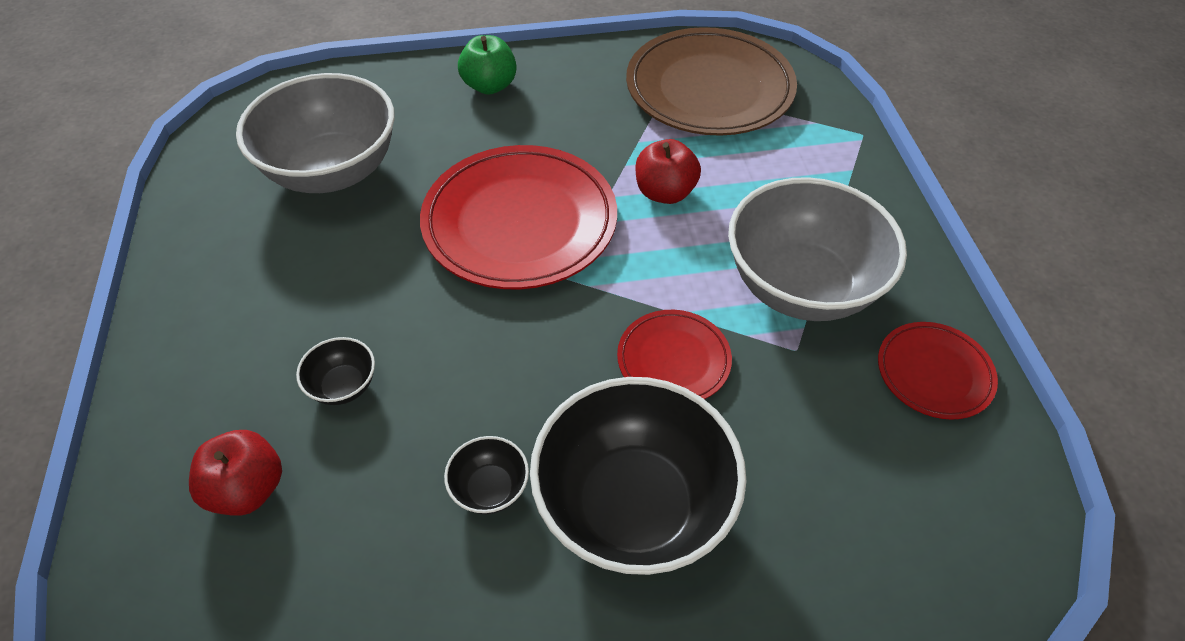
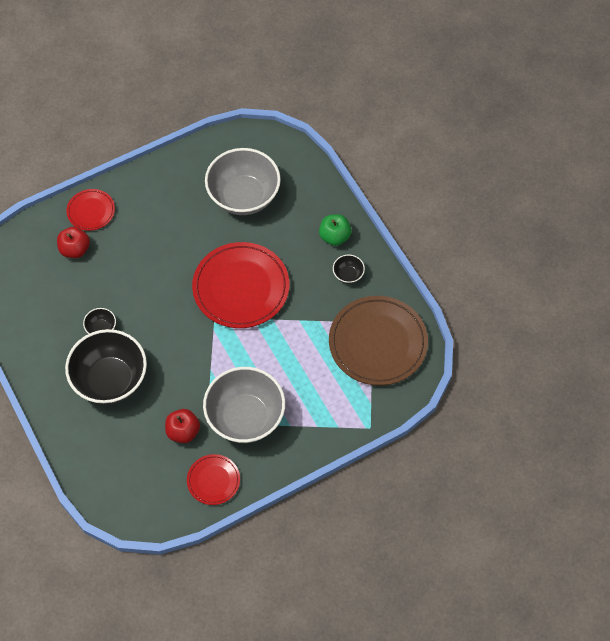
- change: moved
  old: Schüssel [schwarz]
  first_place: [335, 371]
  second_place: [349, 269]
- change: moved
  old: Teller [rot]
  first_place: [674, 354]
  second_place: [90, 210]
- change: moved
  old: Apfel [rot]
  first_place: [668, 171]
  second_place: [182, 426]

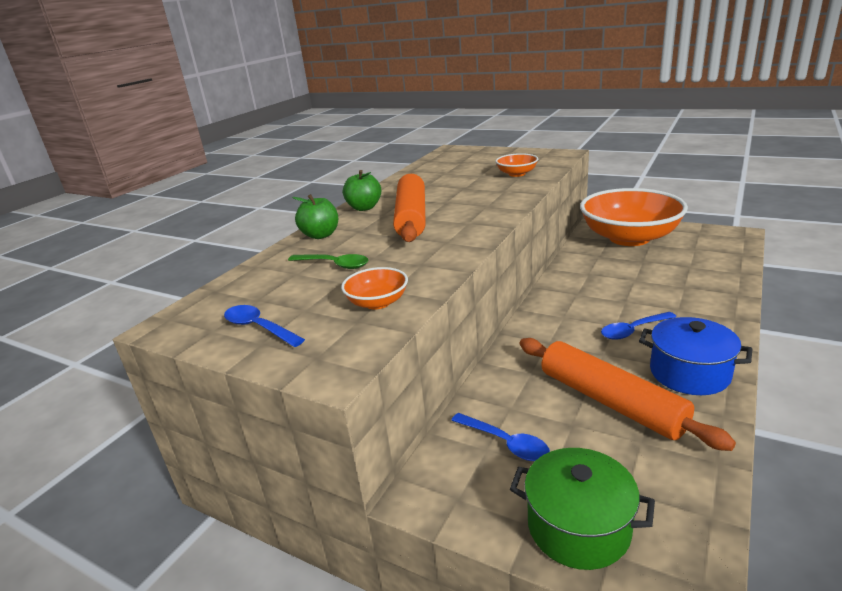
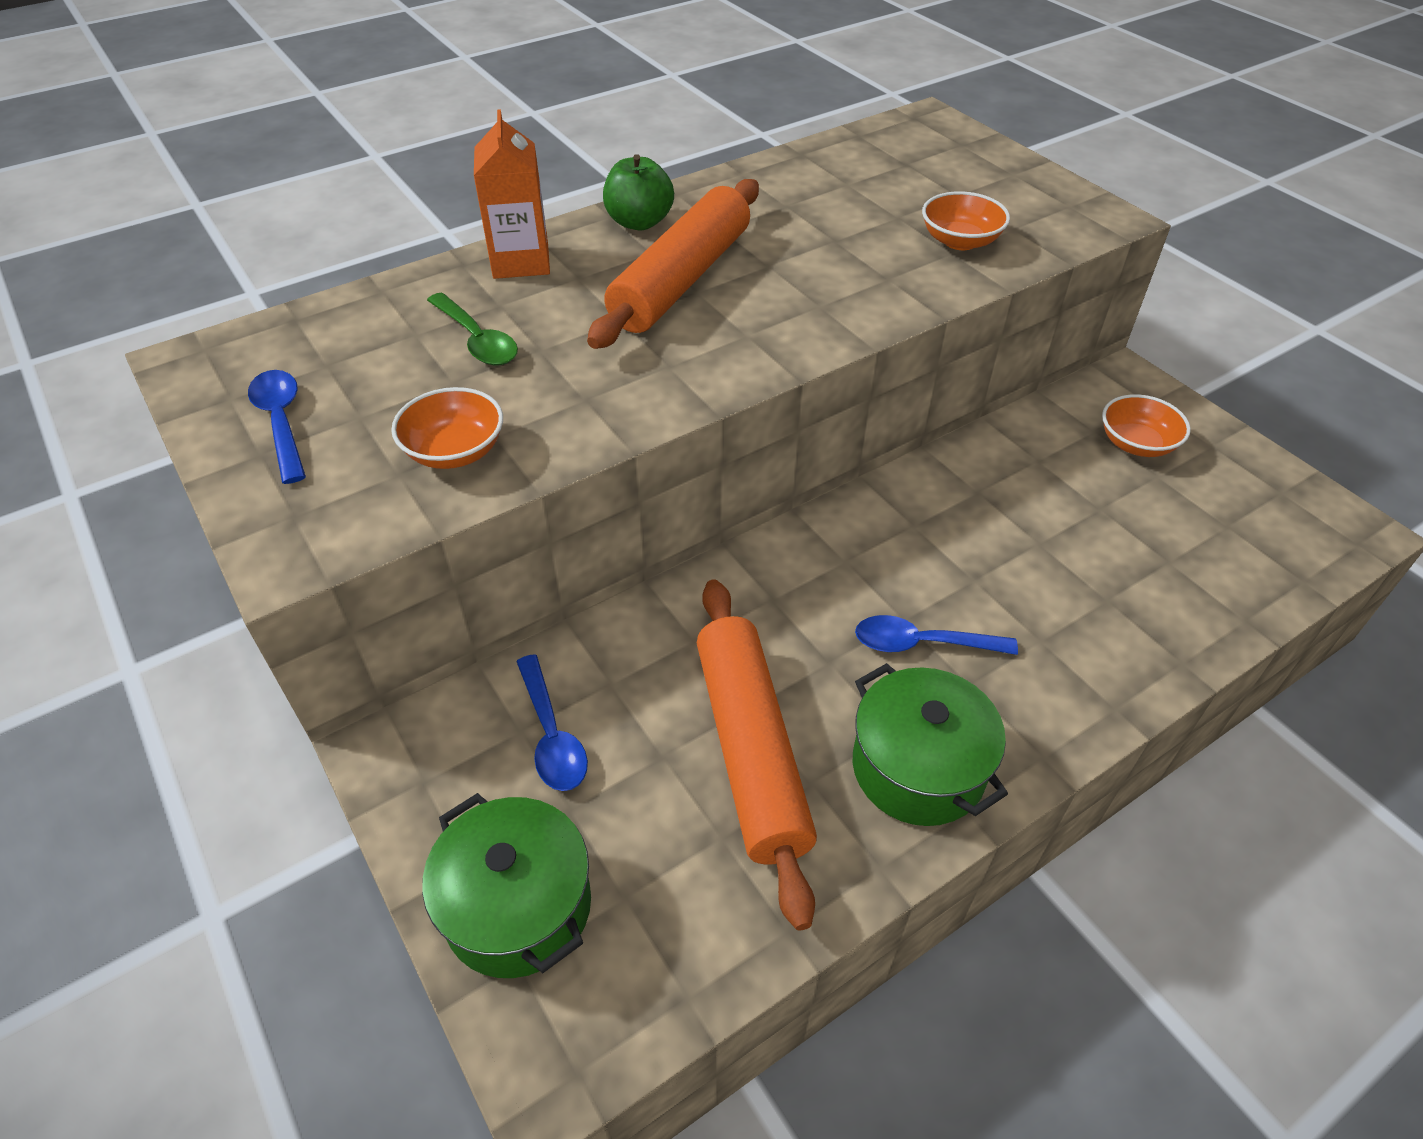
- change: replaced
  old: Apfel [grün]
  new: Getränkekarton [orange]
  first_place: [315, 216]
  second_place: [512, 194]
- change: resized
  old: Schüssel [orange]
  first_place: [634, 217]
  second_place: [1146, 425]
  factor: 0.41
- change: recoloured
  old: Kochtopf [blau]
  new: Kochtopf [grün]
  first_place: [695, 356]
  second_place: [930, 744]

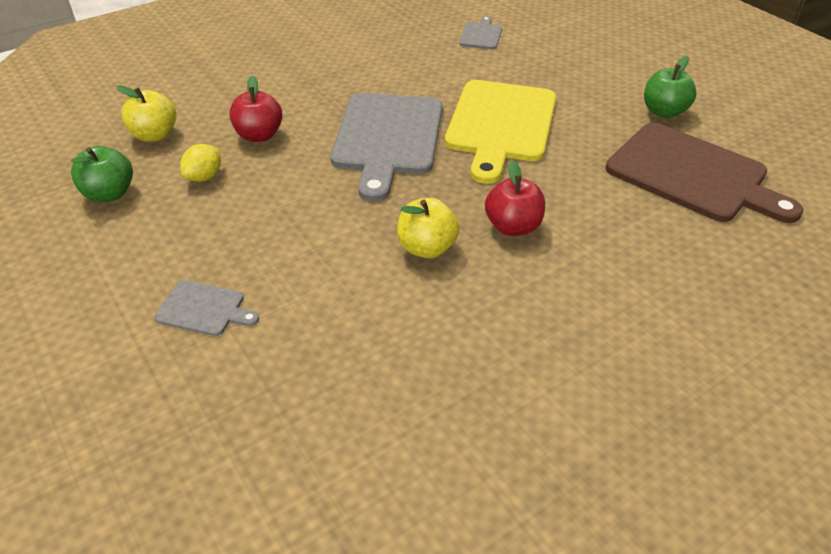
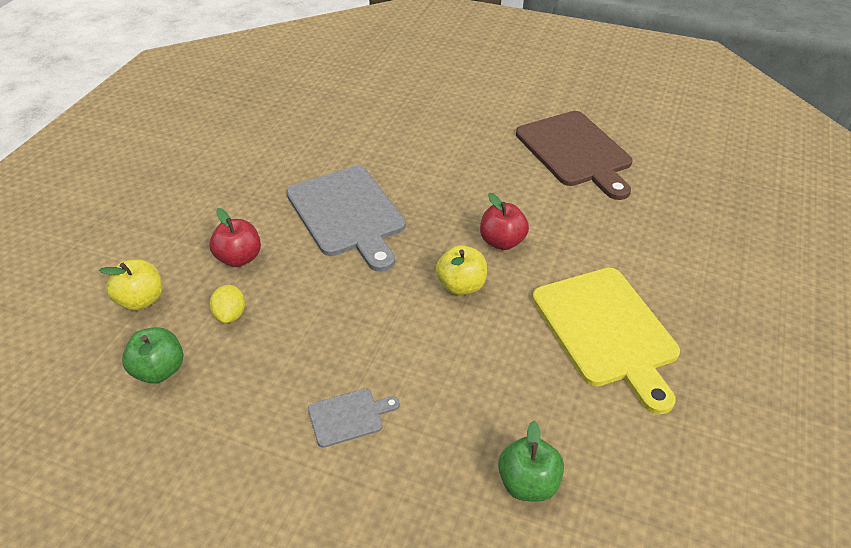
- change: moved
  old: Schneidebrett [gelb]
  first_place: [500, 132]
  second_place: [606, 341]
- change: removed
  old: Schneidebrett [grau]
  first_place: [480, 32]
- change: turned
  old: Schneidebrett [braun]
  first_place: [705, 172]
  second_place: [574, 155]
  degrees: 60
- change: moved
  old: Apfel [grün]
  first_place: [670, 87]
  second_place: [531, 461]

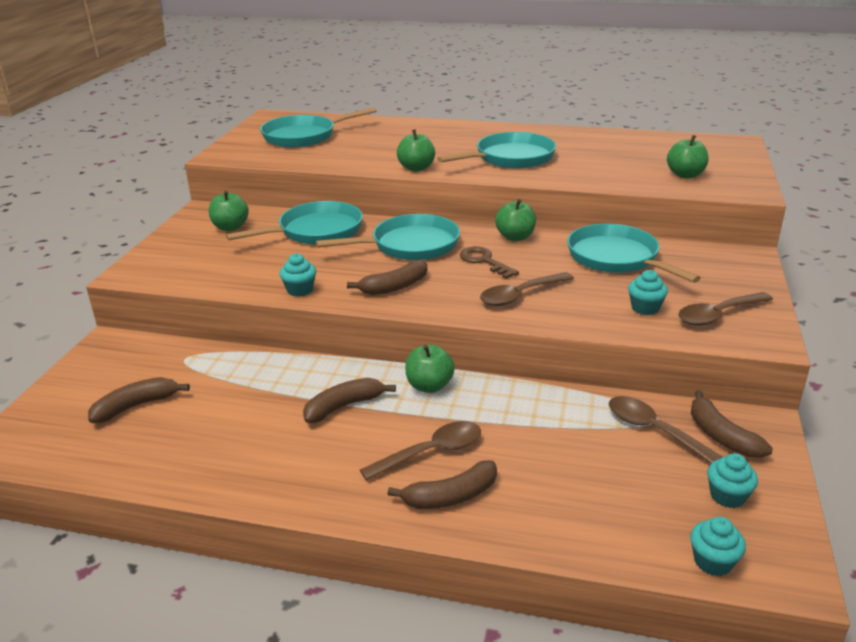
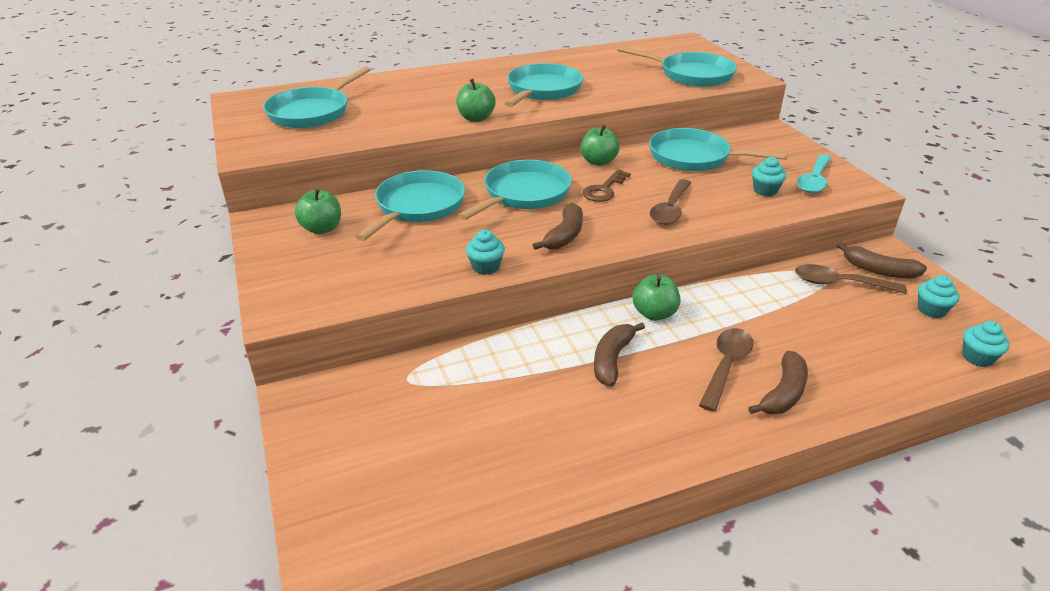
- change: removed
  old: Banane [braun]
  first_place: [139, 400]
- change: turned
  old: Schlüssel [braun]
  first_place: [489, 262]
  second_place: [607, 185]
  degrees: -75
- change: replaced
  old: Apfel [grün]
  new: Pfanne [türkis]
  first_place: [688, 156]
  second_place: [677, 66]
- change: recoloured
  old: Löffel [braun]
  new: Löffel [türkis]
  first_place: [725, 309]
  second_place: [814, 173]

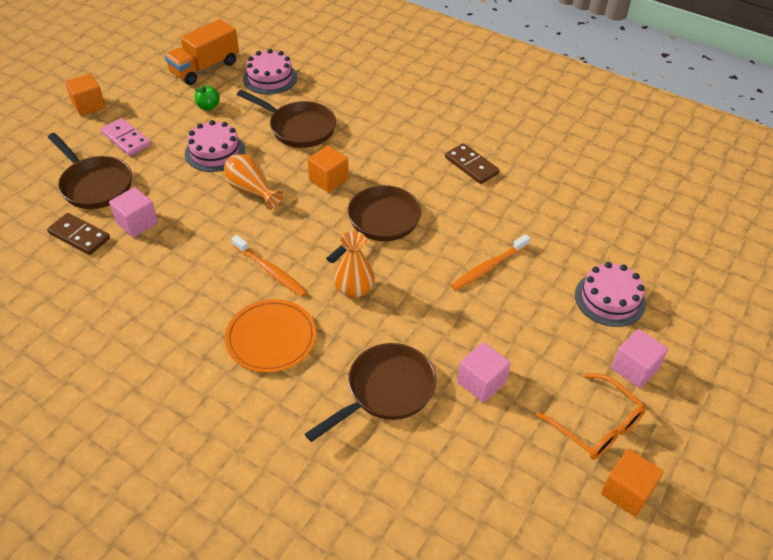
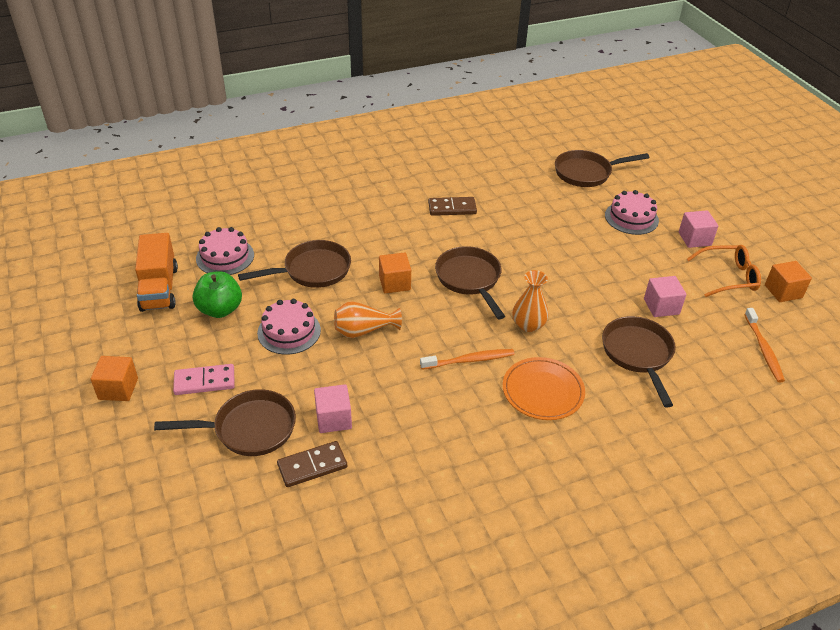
- change: resized
  old: Apfel [grün]
  first_place: [207, 98]
  second_place: [217, 294]
  factor: 1.77
- change: moved
  old: Zahnbürste [orange]
  first_place: [490, 262]
  second_place: [764, 345]
- change: added
  new: Pfanne [braun]
  second_place: [602, 168]

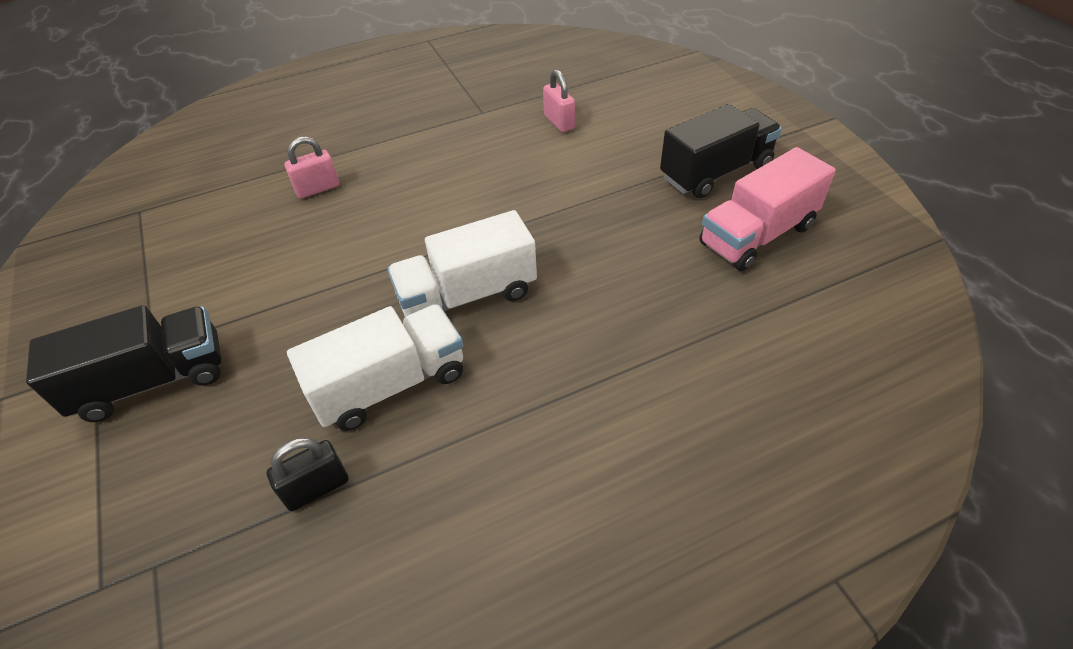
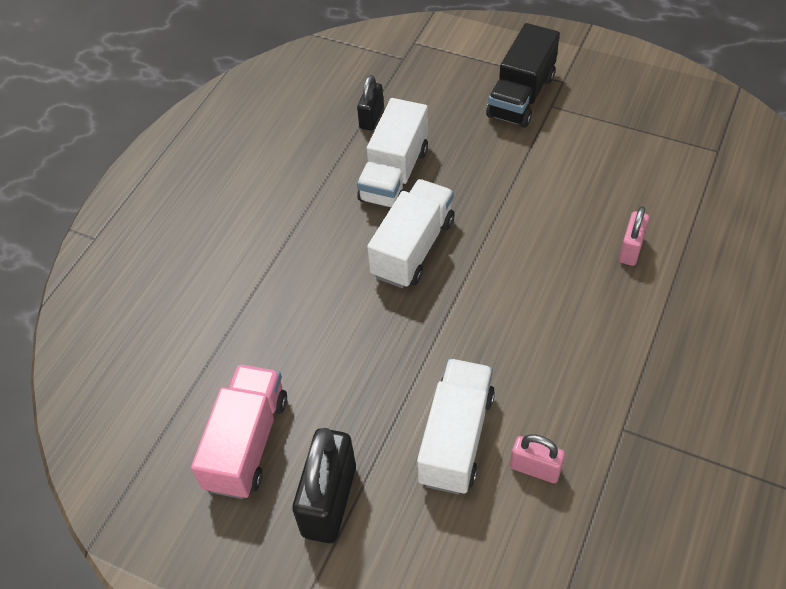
- change: replaced
  old: Lastwagen [schwarz]
  new: Vorhängeschloss [schwarz]
  first_place: [721, 151]
  second_place: [324, 485]
- change: added
  new: Lastwagen [weiß]
  second_place: [456, 427]

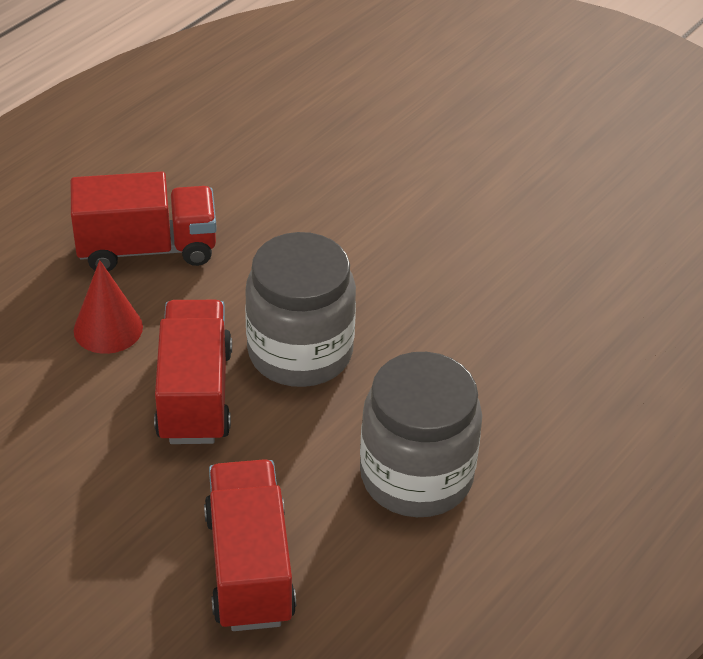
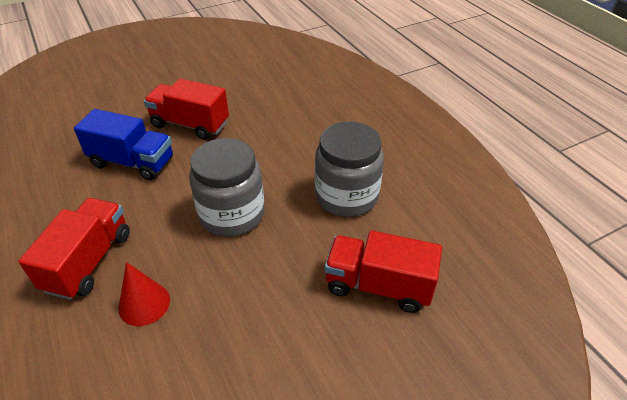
- change: moved
  old: Lastwagen [rot]
  first_place: [193, 372]
  second_place: [186, 109]
- change: added
  new: Lastwagen [blau]
  second_place: [123, 144]

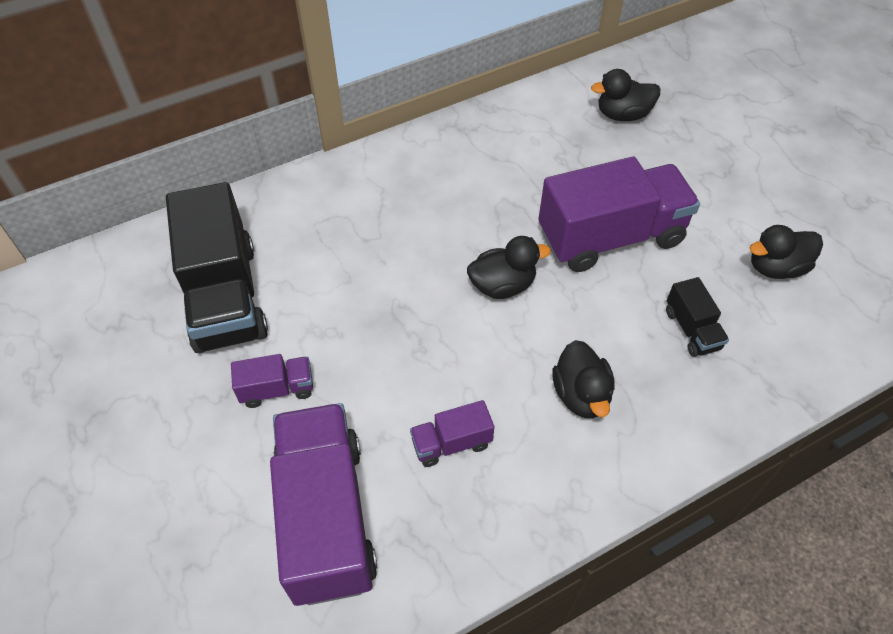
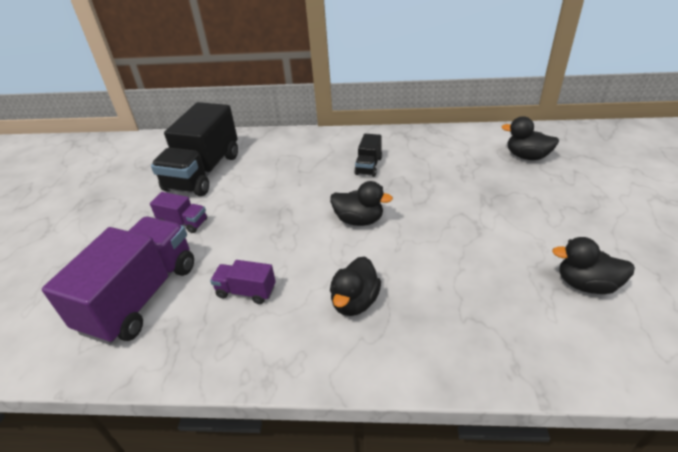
- change: removed
  old: Lastwagen [lila]
  first_place: [619, 214]
- change: moved
  old: Lastwagen [schwarz]
  first_place: [697, 317]
  second_place: [368, 155]

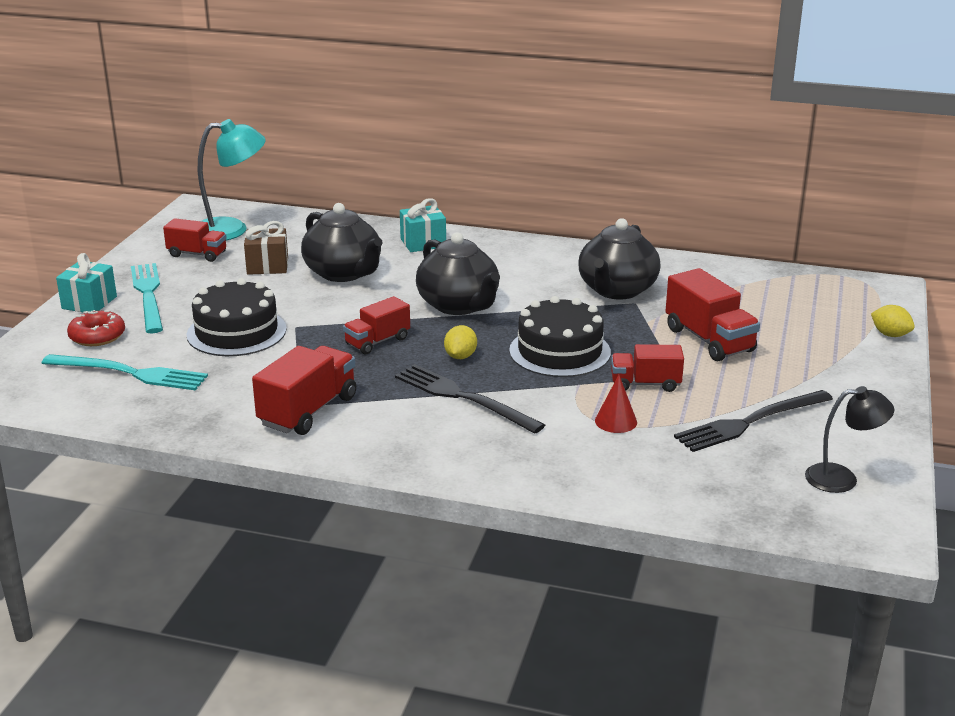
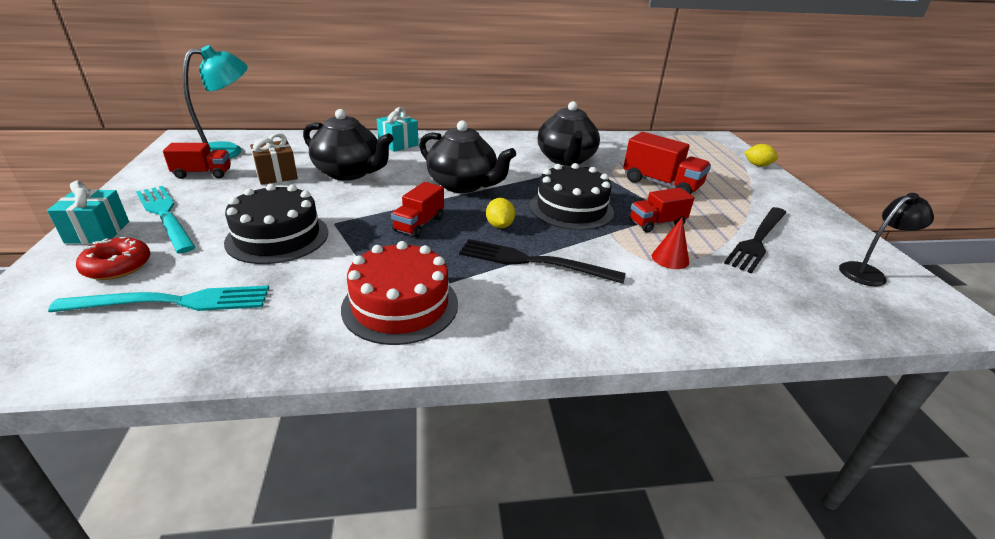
- change: replaced
  old: Lastwagen [rot]
  new: Kuchen [rot]
  first_place: [304, 390]
  second_place: [399, 293]

